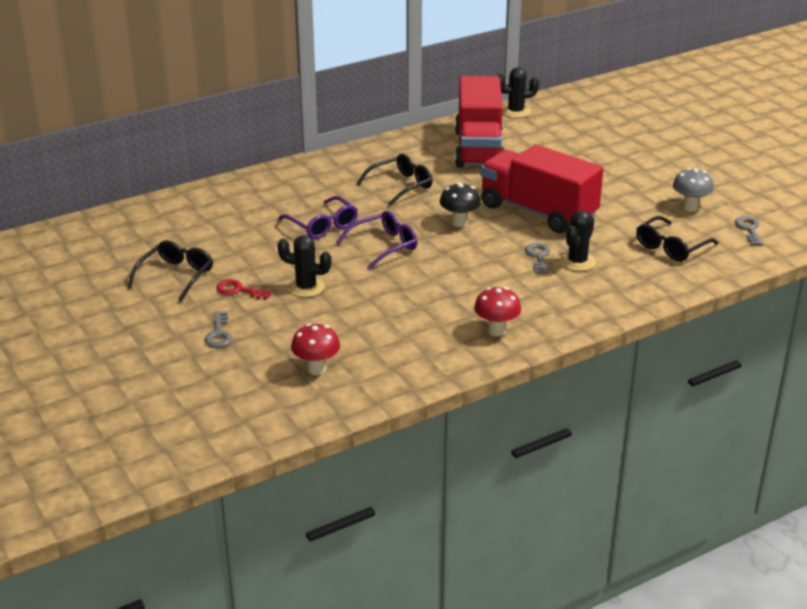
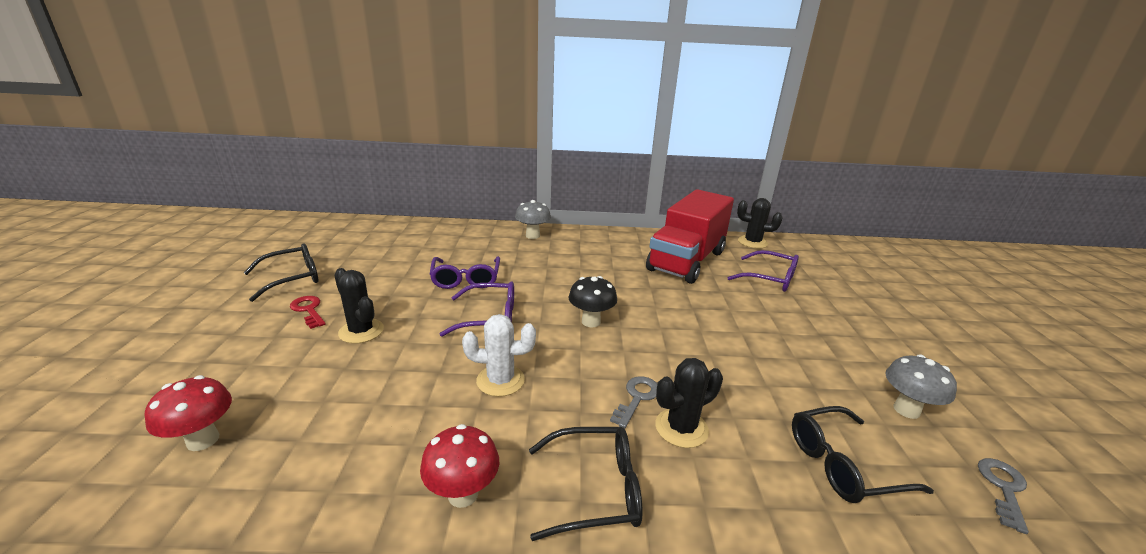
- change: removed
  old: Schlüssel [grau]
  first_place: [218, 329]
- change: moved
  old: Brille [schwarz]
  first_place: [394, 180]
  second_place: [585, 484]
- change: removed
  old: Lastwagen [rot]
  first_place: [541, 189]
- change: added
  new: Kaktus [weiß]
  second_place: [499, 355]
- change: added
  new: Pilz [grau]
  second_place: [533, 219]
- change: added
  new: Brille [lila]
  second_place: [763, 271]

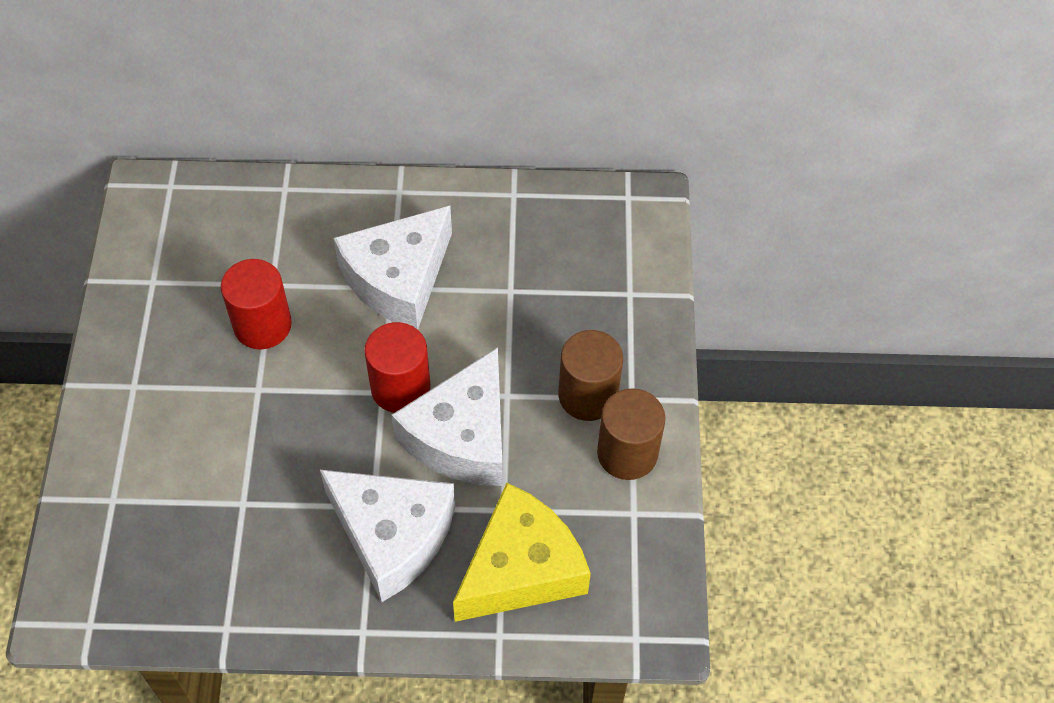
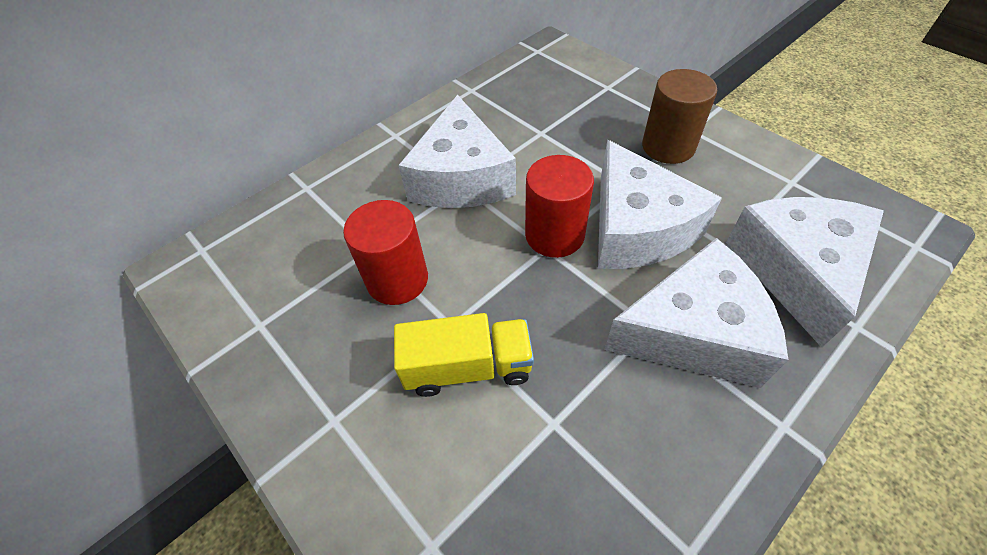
- change: recoloured
  old: Käse [gelb]
  new: Käse [weiß]
  first_place: [522, 552]
  second_place: [805, 272]
- change: removed
  old: Vollzylinder [braun]
  first_place: [631, 434]
- change: added
  new: Lastwagen [gelb]
  second_place: [464, 355]

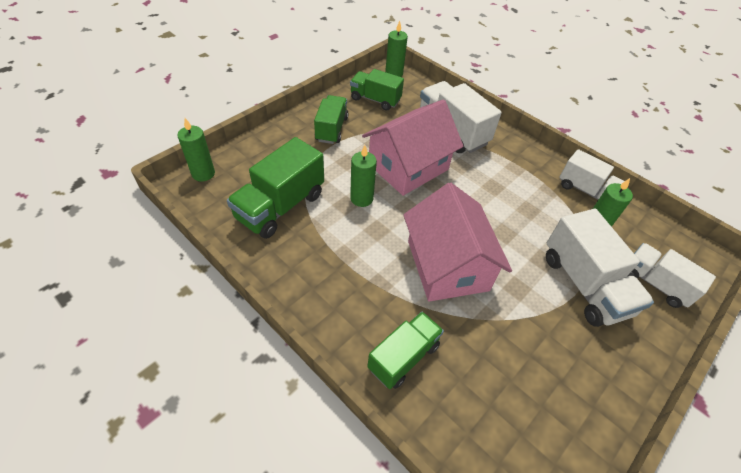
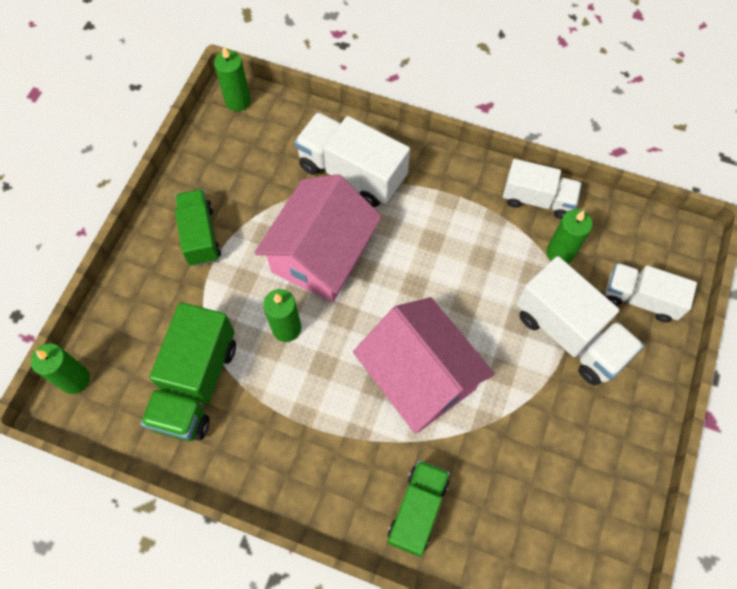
- change: removed
  old: Lastwagen [grün]
  first_place: [377, 90]

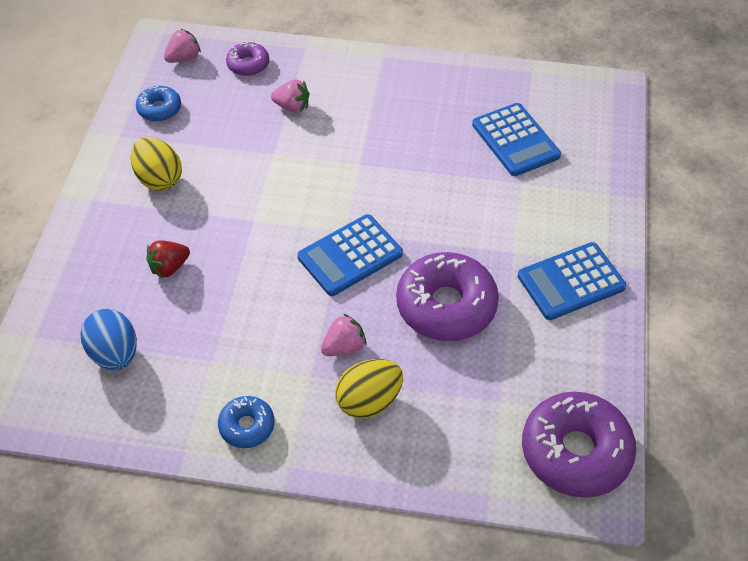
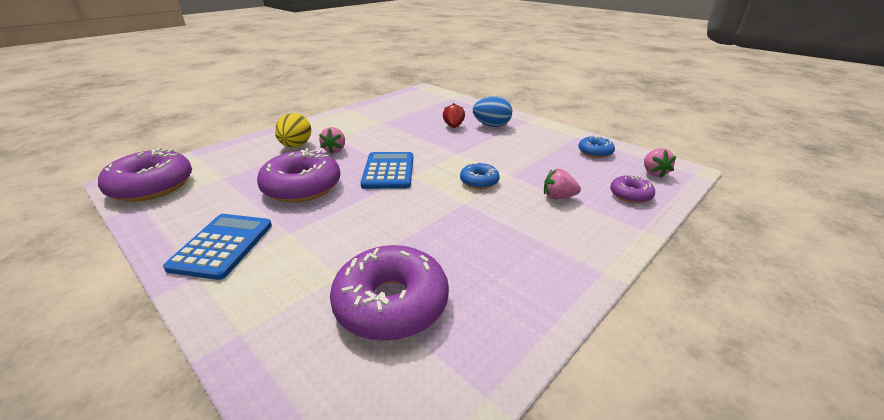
- change: moved
  old: Ei [blau]
  first_place: [109, 339]
  second_place: [492, 111]
- change: removed
  old: Ei [gelb]
  first_place: [156, 164]
- change: moved
  old: Donut [blau]
  first_place: [246, 422]
  second_place: [480, 176]
- change: turned
  old: Erdbeere [rosa]
  first_place: [290, 96]
  second_place: [562, 184]
  degrees: 45
- change: replaced
  old: Taschenrechner [blau]
  new: Donut [lila]
  first_place: [516, 139]
  second_place: [389, 293]

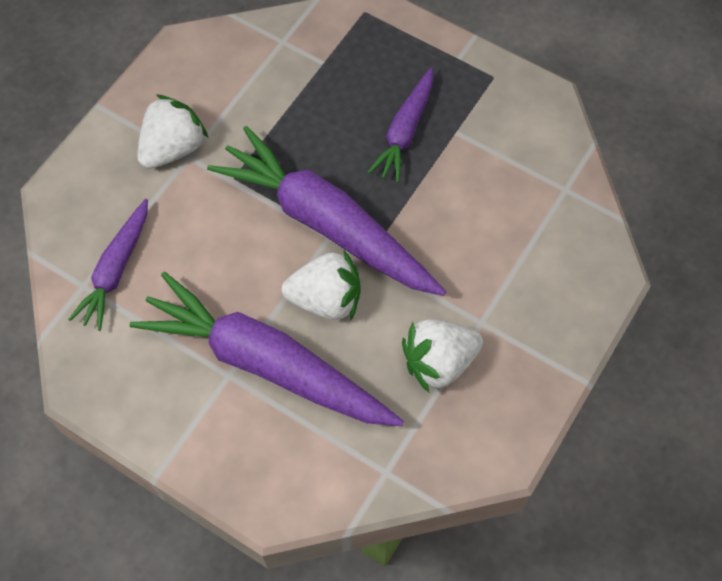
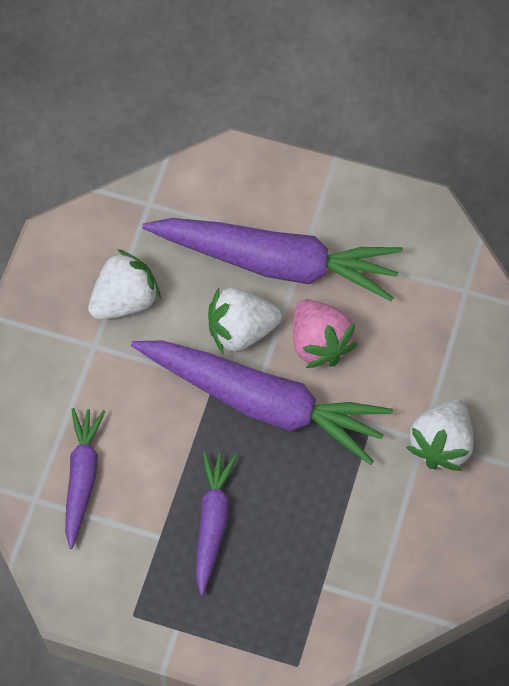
- change: moved
  old: Karotte [lila]
  first_place: [108, 265]
  second_place: [85, 478]
- change: added
  new: Erdbeere [rosa]
  second_place: [325, 333]

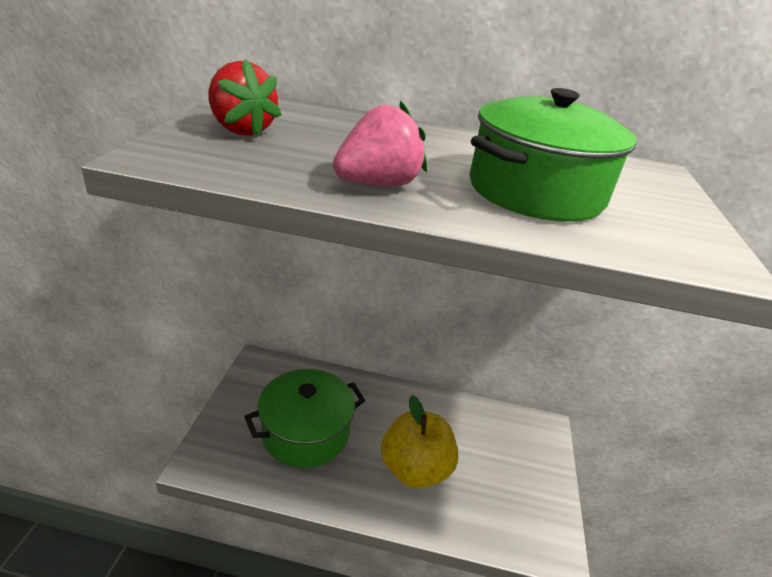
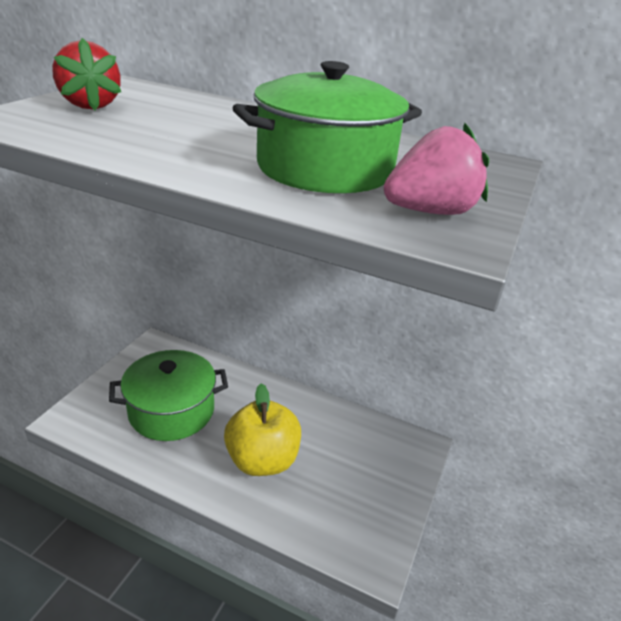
- change: moved
  old: Erdbeere [rosa]
  first_place: [380, 143]
  second_place: [436, 169]

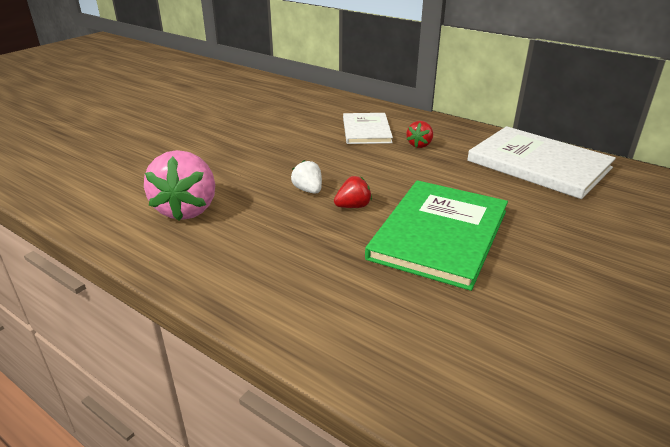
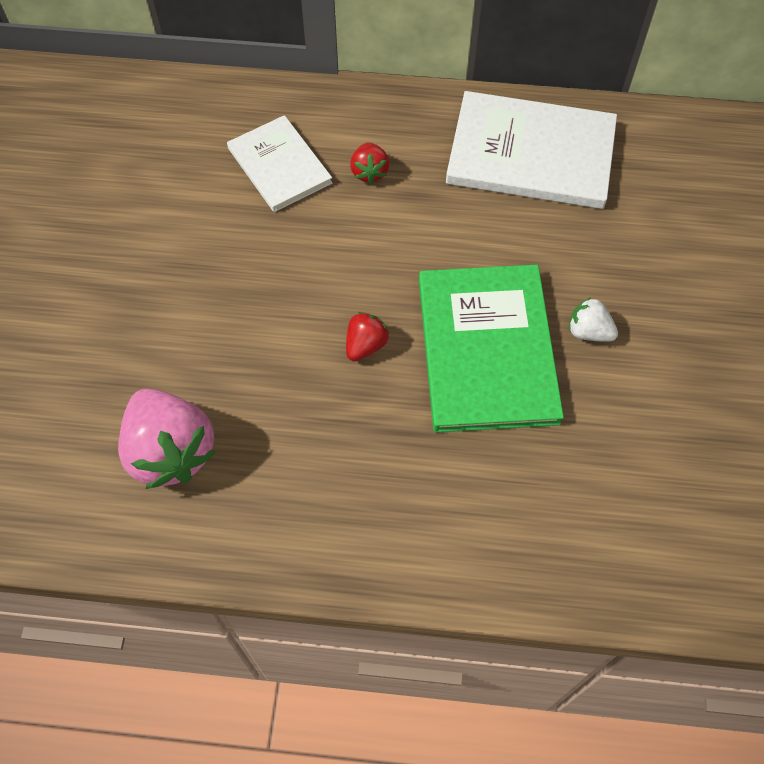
- change: moved
  old: Erdbeere [weiß]
  first_place: [306, 177]
  second_place: [593, 319]

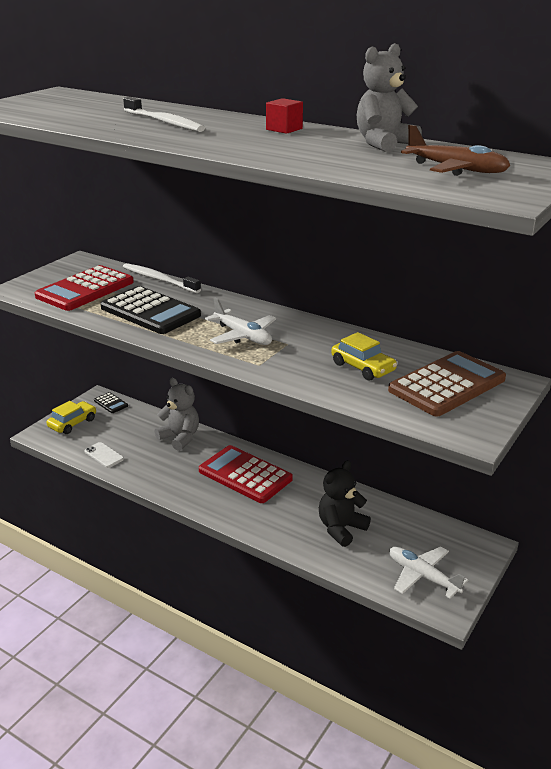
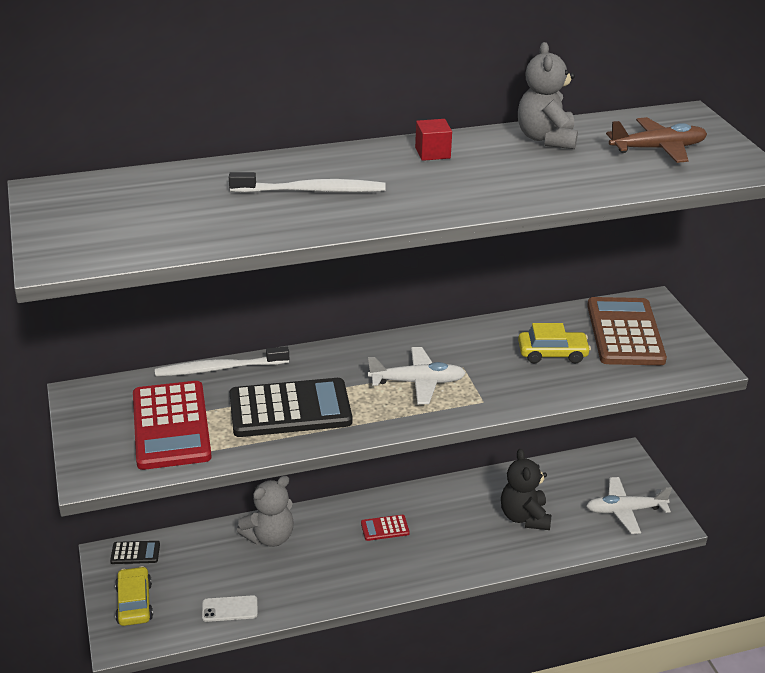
- change: turned
  old: Teddybär [grau]
  first_place: [177, 414]
  second_place: [265, 511]
  degrees: 150
- change: resized
  old: Taschenrechner [rot]
  first_place: [246, 474]
  second_place: [385, 528]
  factor: 0.45

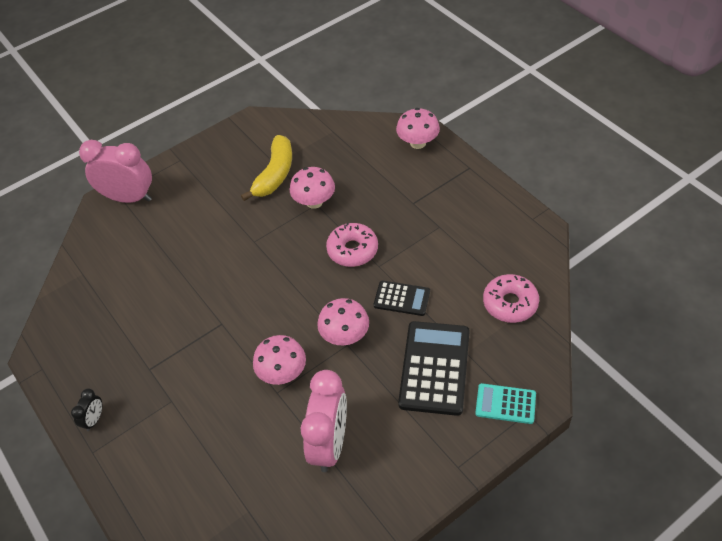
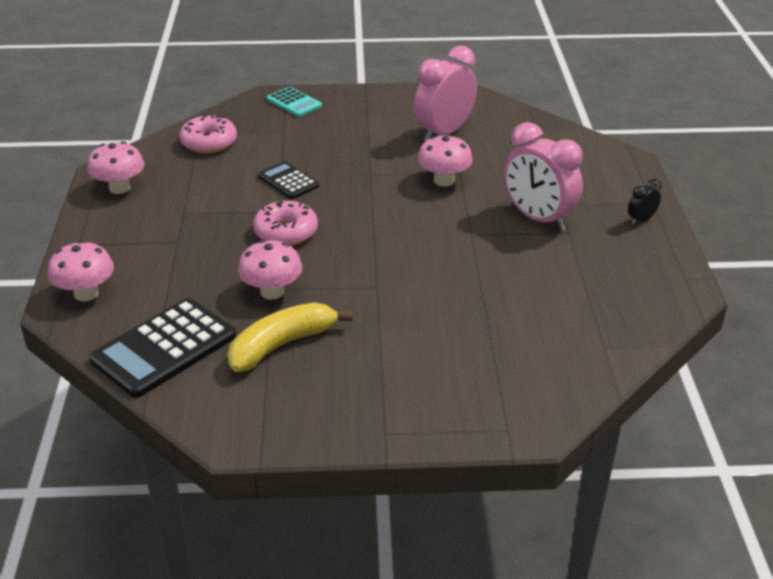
- change: moved
  old: Wecker [rosa]
  first_place: [115, 171]
  second_place: [543, 176]
- change: moved
  old: Pilz [rosa]
  first_place: [343, 321]
  second_place: [115, 167]
- change: moved
  old: Taschenrechner [schwarz]
  first_place: [434, 368]
  second_place: [162, 348]

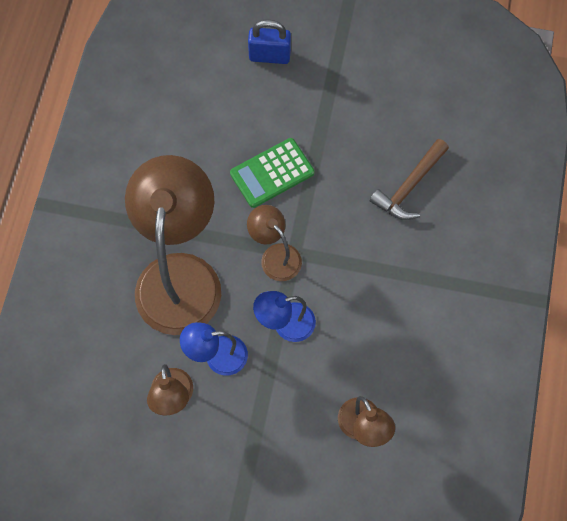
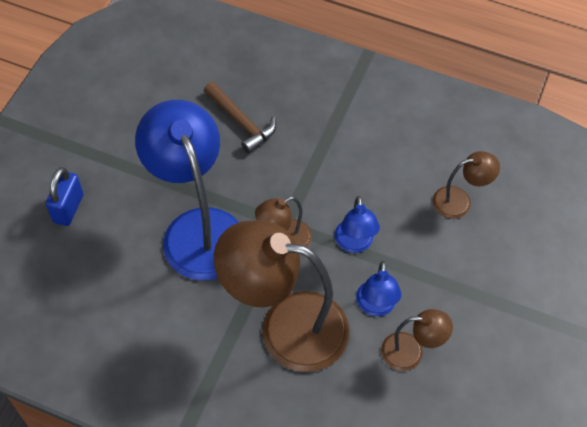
- change: replaced
  old: Taschenrechner [grün]
  new: Lampe [blau]
  first_place: [272, 173]
  second_place: [187, 190]

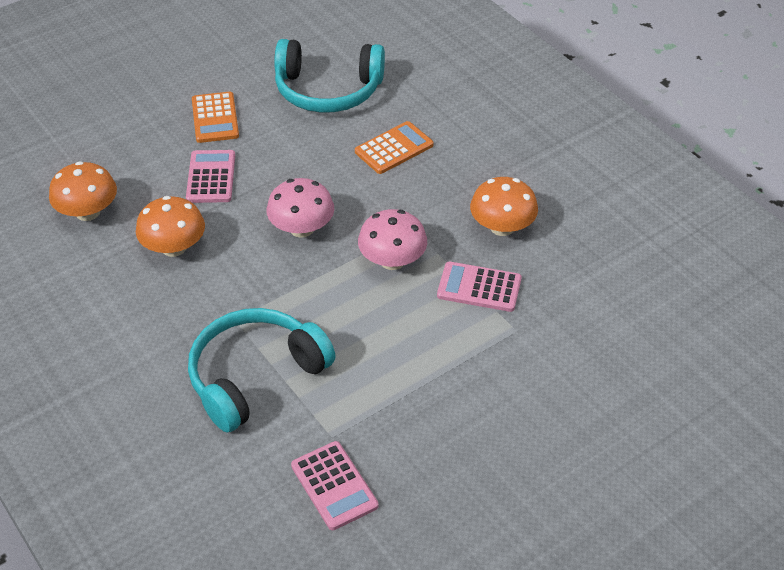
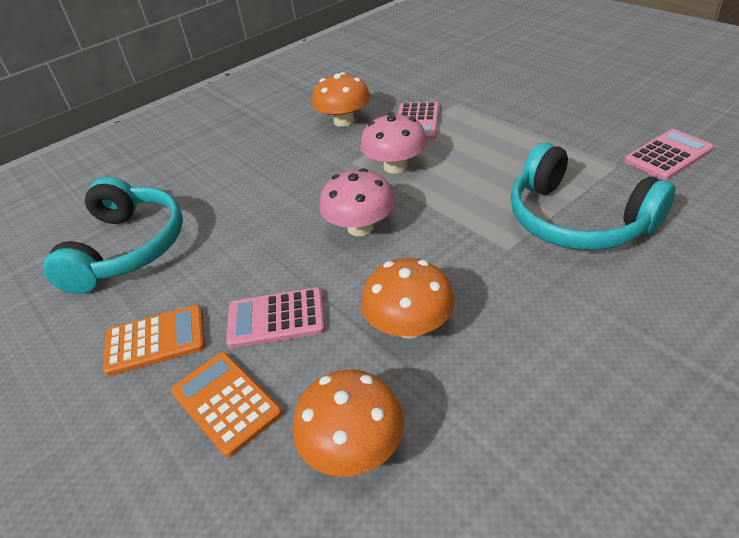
- change: moved
  old: Taschenrechner [orange]
  first_place: [394, 147]
  second_place: [226, 404]

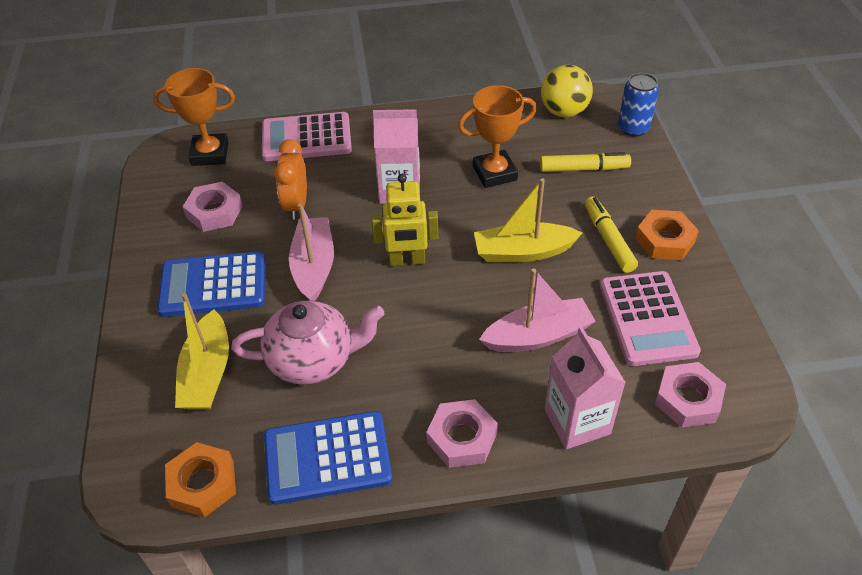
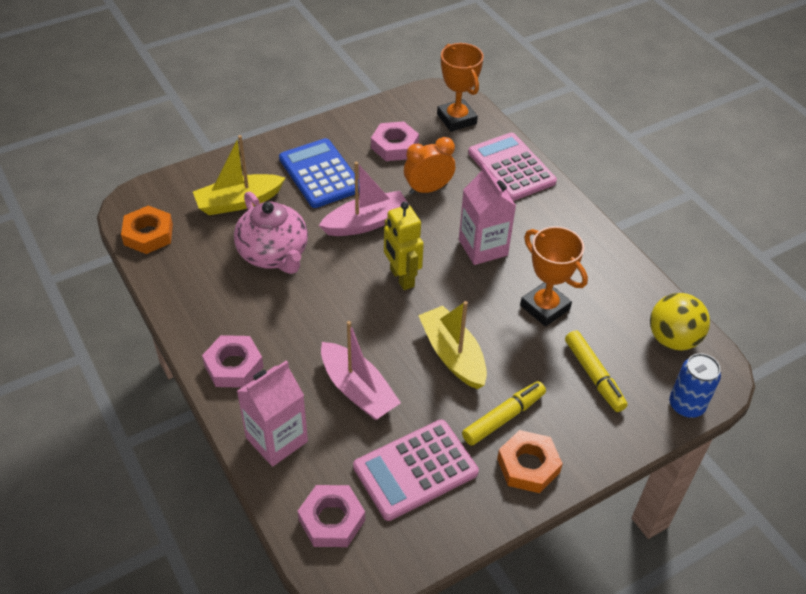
- change: removed
  old: Taschenrechner [blau]
  first_place: [328, 458]

